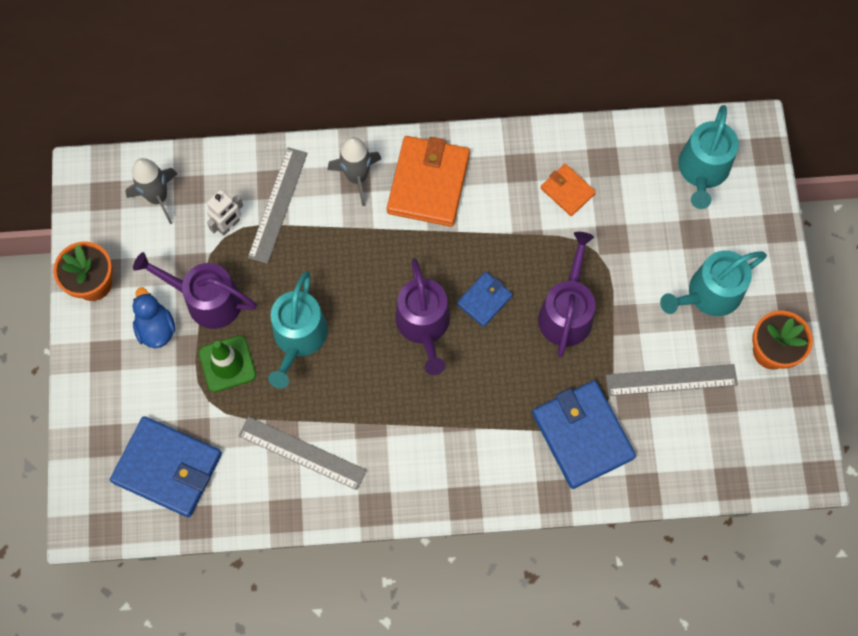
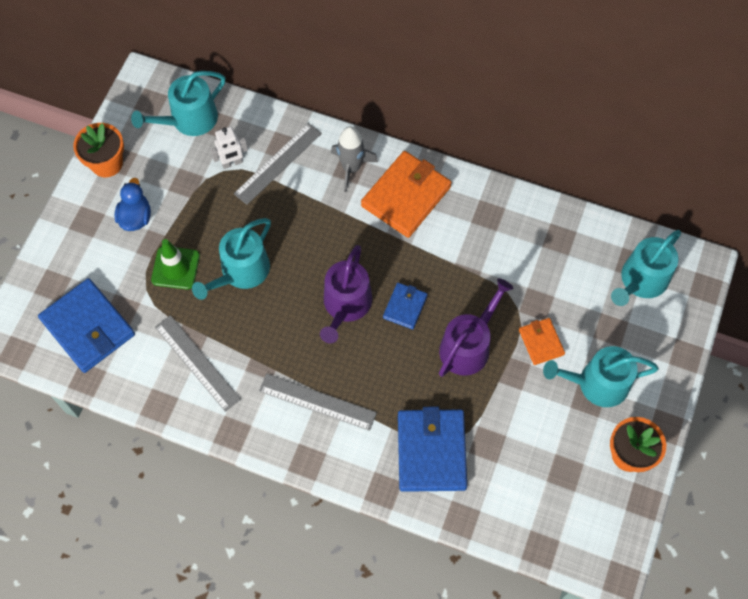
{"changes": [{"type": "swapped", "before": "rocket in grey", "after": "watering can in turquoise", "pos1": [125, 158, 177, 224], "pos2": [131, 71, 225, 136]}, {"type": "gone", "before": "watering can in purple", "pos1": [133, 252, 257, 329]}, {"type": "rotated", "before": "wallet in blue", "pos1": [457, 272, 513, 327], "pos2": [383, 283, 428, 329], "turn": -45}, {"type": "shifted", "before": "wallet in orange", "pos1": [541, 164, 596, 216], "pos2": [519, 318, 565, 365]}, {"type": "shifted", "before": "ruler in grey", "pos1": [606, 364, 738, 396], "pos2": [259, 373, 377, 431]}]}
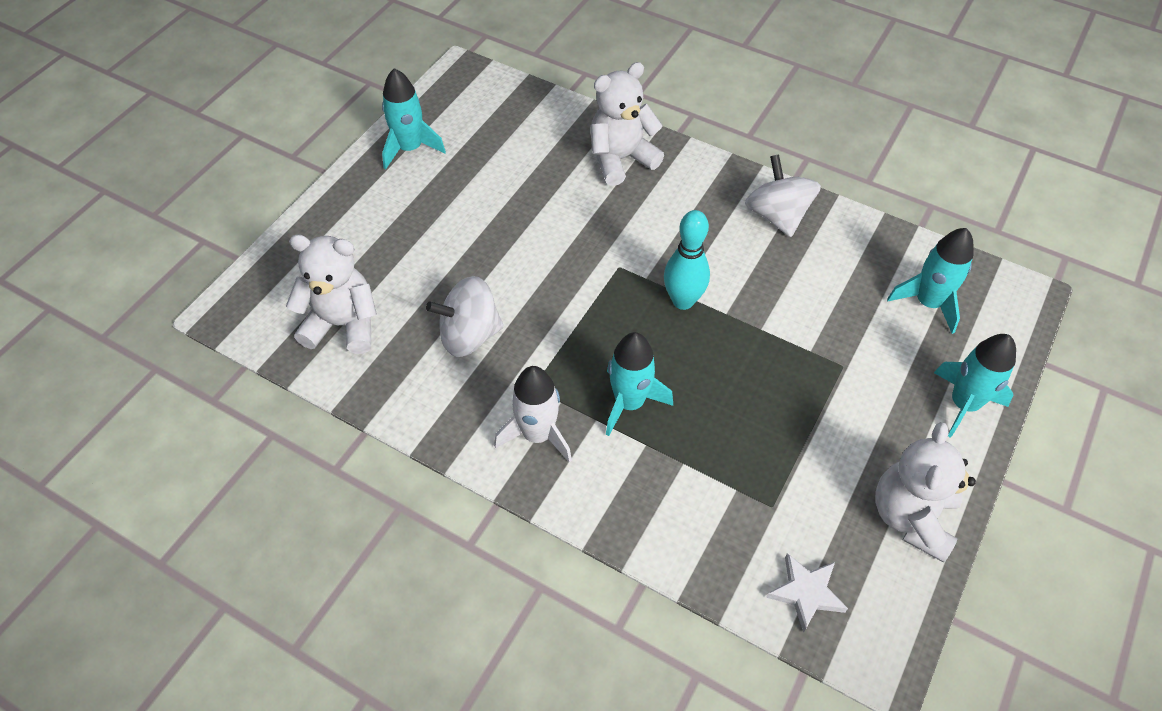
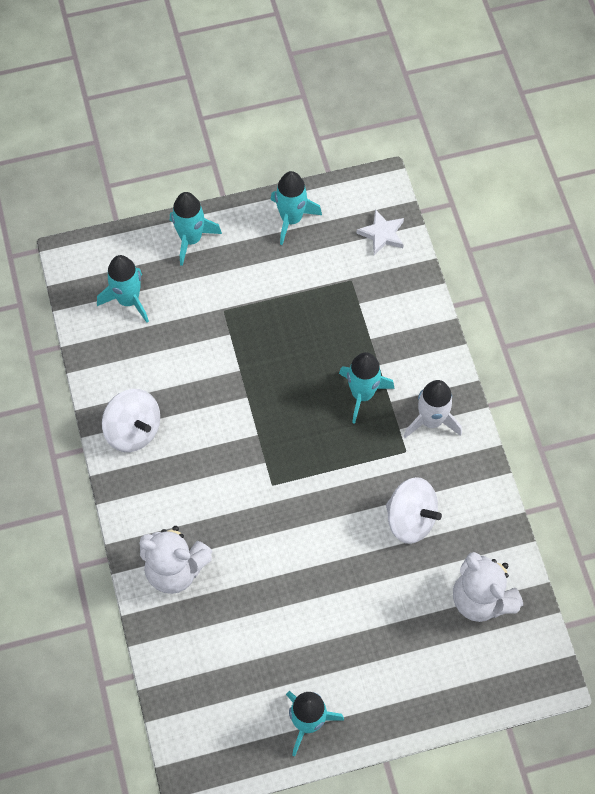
{"changes": [{"type": "gone", "before": "bowling pin in turquoise", "pos1": [664, 210, 710, 310]}, {"type": "rotated", "before": "spinning top in white", "pos1": [745, 154, 821, 237], "pos2": [102, 389, 160, 452], "turn": -75}, {"type": "swapped", "before": "teddy bear in white", "after": "rocket in turquoise", "pos1": [875, 422, 976, 563], "pos2": [271, 171, 322, 245]}]}
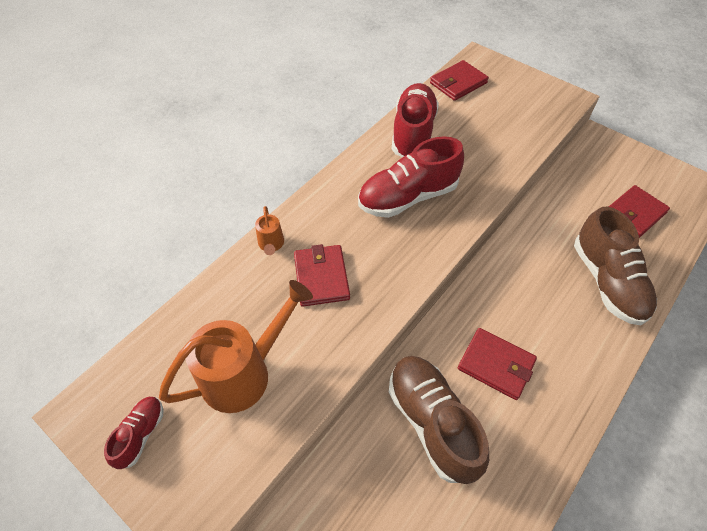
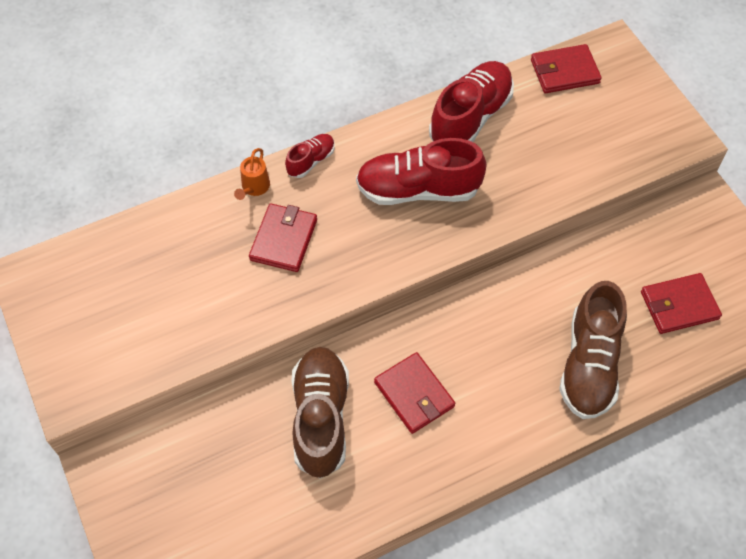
{"changes": [{"type": "shifted", "before": "shoe in red", "pos1": [104, 397, 163, 469], "pos2": [285, 134, 335, 178]}, {"type": "gone", "before": "watering can in orange", "pos1": [159, 280, 313, 413]}]}
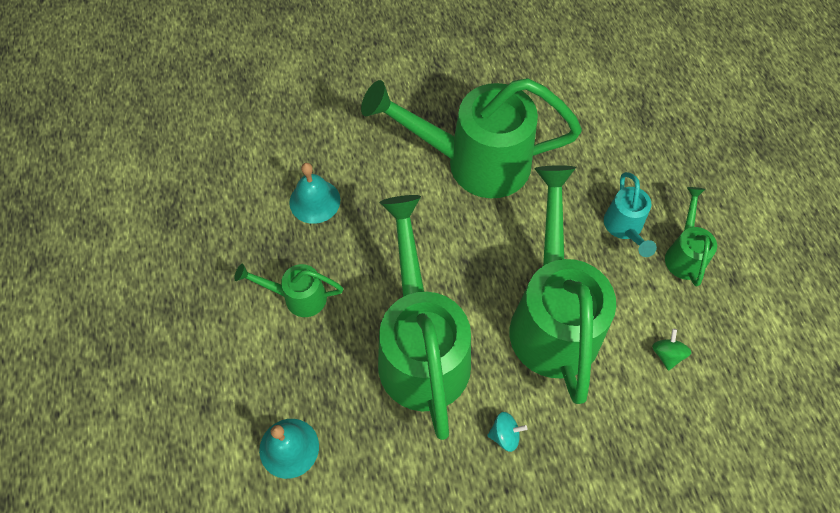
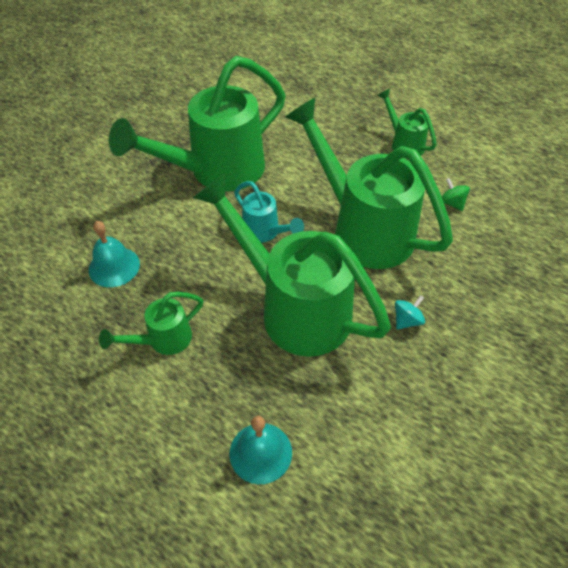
{"changes": [{"type": "shifted", "before": "watering can in turquoise", "pos1": [604, 172, 657, 257], "pos2": [234, 181, 304, 243]}]}
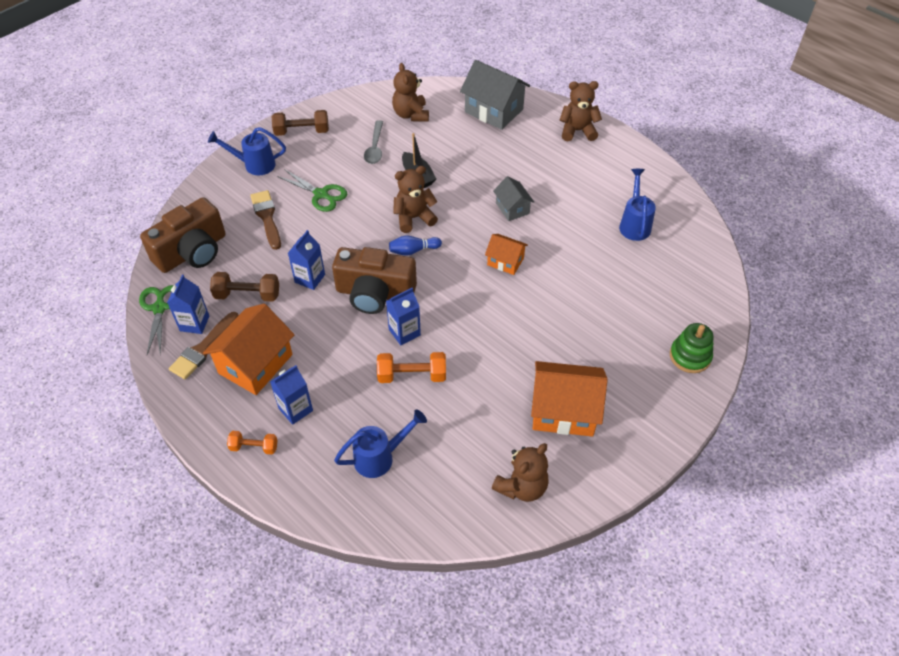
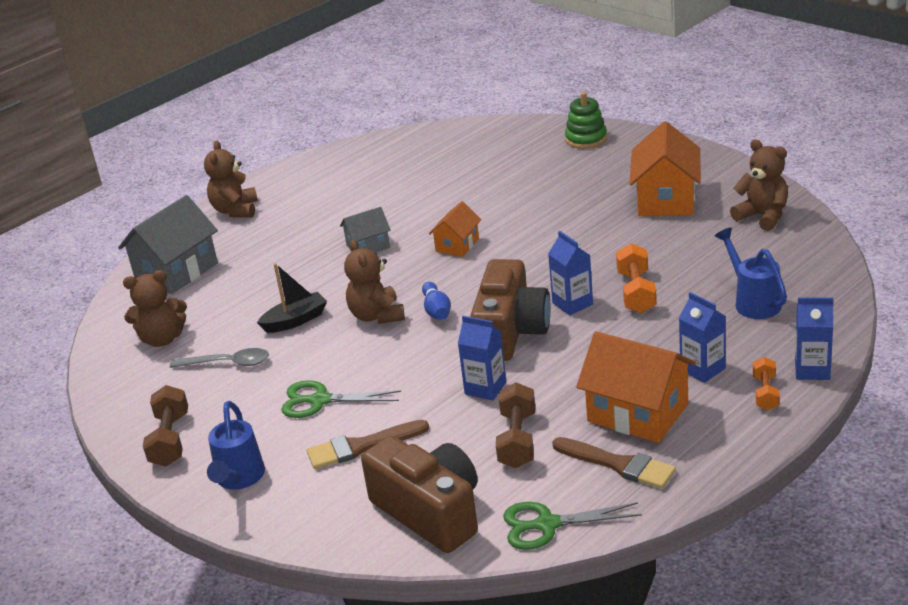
{"changes": [{"type": "shifted", "before": "carton in blue", "pos1": [167, 275, 209, 334], "pos2": [795, 298, 833, 380]}, {"type": "rotated", "before": "scissors in green", "pos1": [277, 169, 347, 212], "pos2": [281, 380, 401, 418], "turn": -120}, {"type": "gone", "before": "watering can in blue", "pos1": [619, 169, 656, 241]}]}
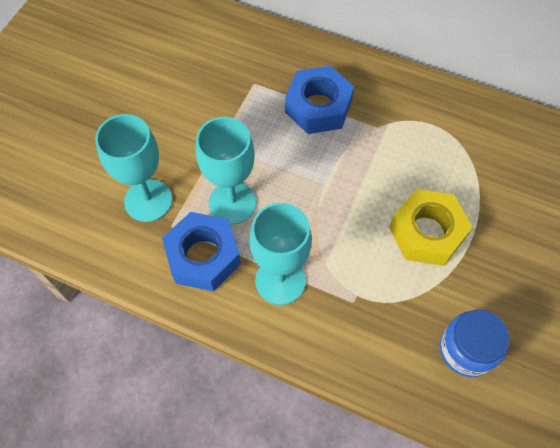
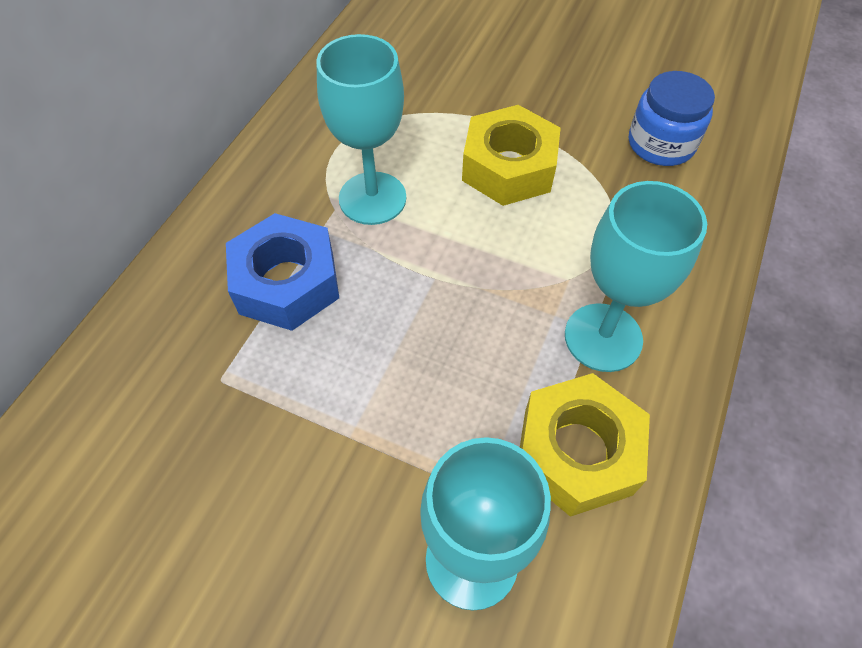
{"changes": [{"type": "repainted", "before": "nut in blue", "after": "nut in yellow", "pos1": [162, 212, 241, 291], "pos2": [520, 373, 650, 517]}, {"type": "shifted", "before": "goblet in turquoise", "pos1": [196, 117, 256, 225], "pos2": [316, 34, 406, 225]}]}
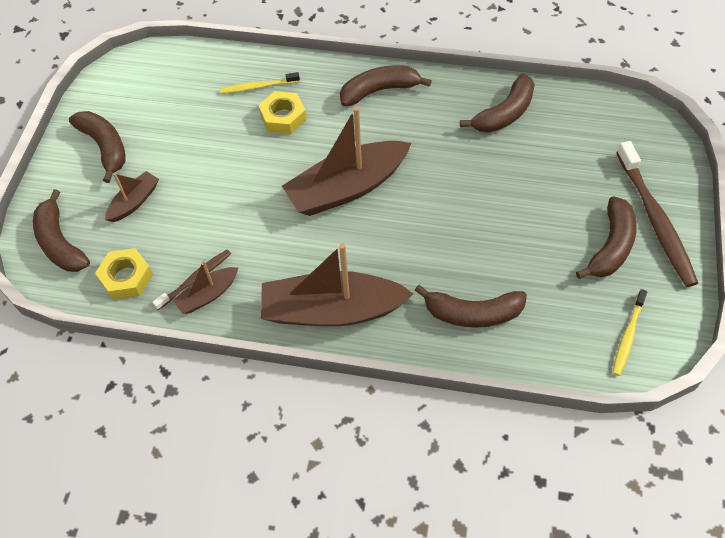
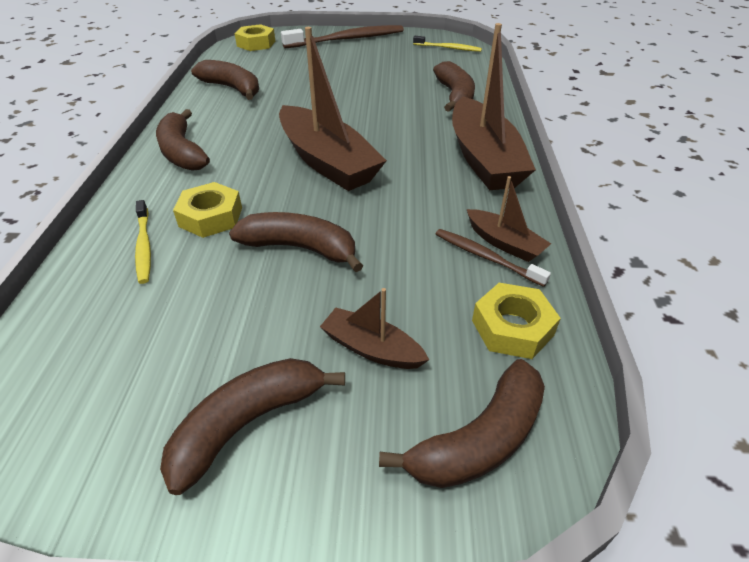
{"changes": [{"type": "shifted", "before": "banana in brown", "pos1": [576, 196, 637, 279], "pos2": [229, 212, 363, 272]}, {"type": "new", "after": "nut in yellow", "pos2": [235, 24, 275, 51]}]}
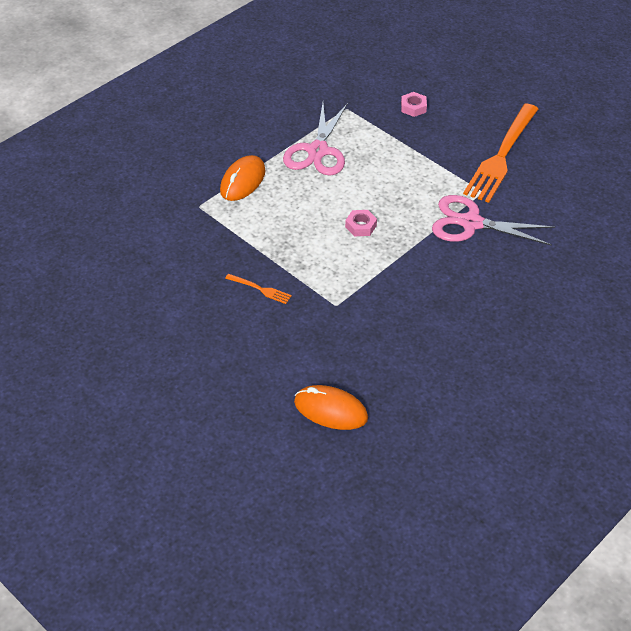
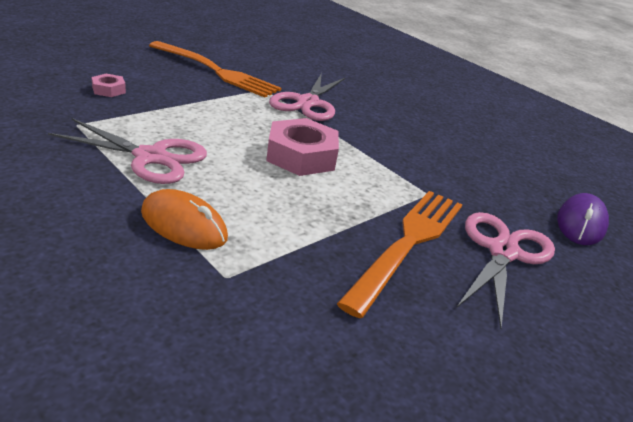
{"changes": [{"type": "scaled", "before": "fork in orange", "pos1": [225, 274, 292, 304], "pos2": [337, 191, 463, 318], "scale": 2.44}, {"type": "repainted", "before": "mouse in orange", "after": "mouse in purple", "pos1": [294, 385, 368, 430], "pos2": [557, 193, 609, 245]}, {"type": "scaled", "before": "nut in pink", "pos1": [345, 210, 377, 236], "pos2": [266, 118, 339, 176], "scale": 2.05}, {"type": "new", "after": "scissors in pink", "pos2": [456, 212, 555, 329]}]}
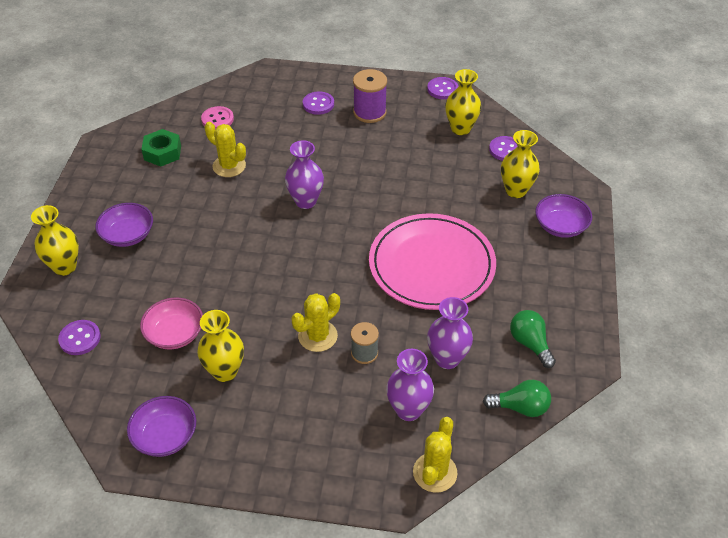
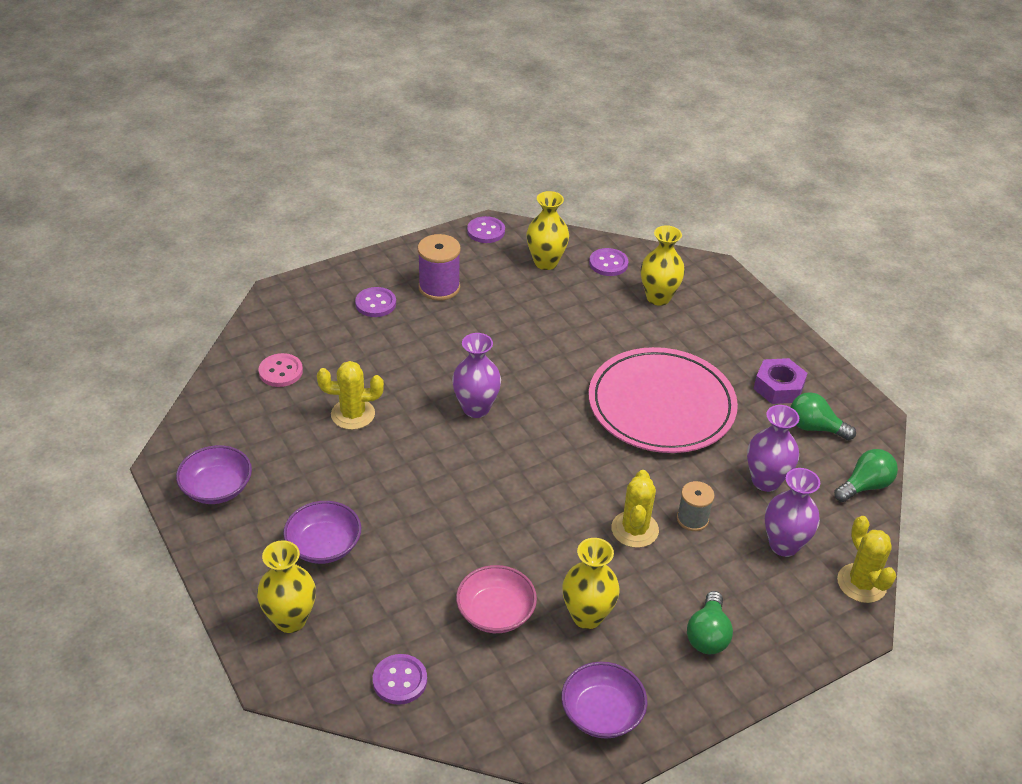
{"changes": [{"type": "gone", "before": "nut in green", "pos1": [141, 129, 181, 167]}, {"type": "shifted", "before": "bowl in purple", "pos1": [535, 194, 592, 238], "pos2": [176, 445, 252, 504]}, {"type": "new", "after": "light bulb in green", "pos2": [687, 591, 733, 654]}, {"type": "new", "after": "nut in purple", "pos2": [754, 358, 808, 404]}]}
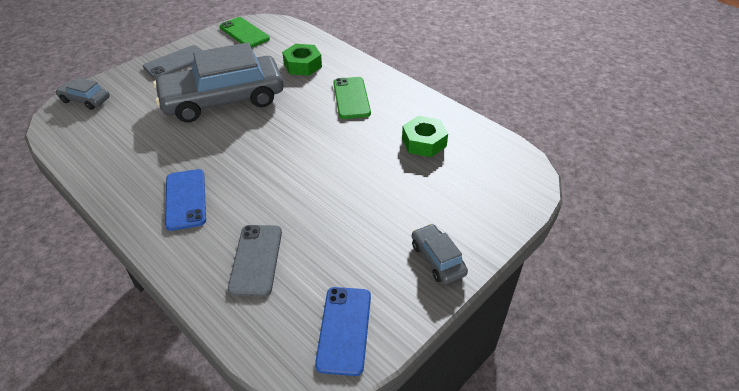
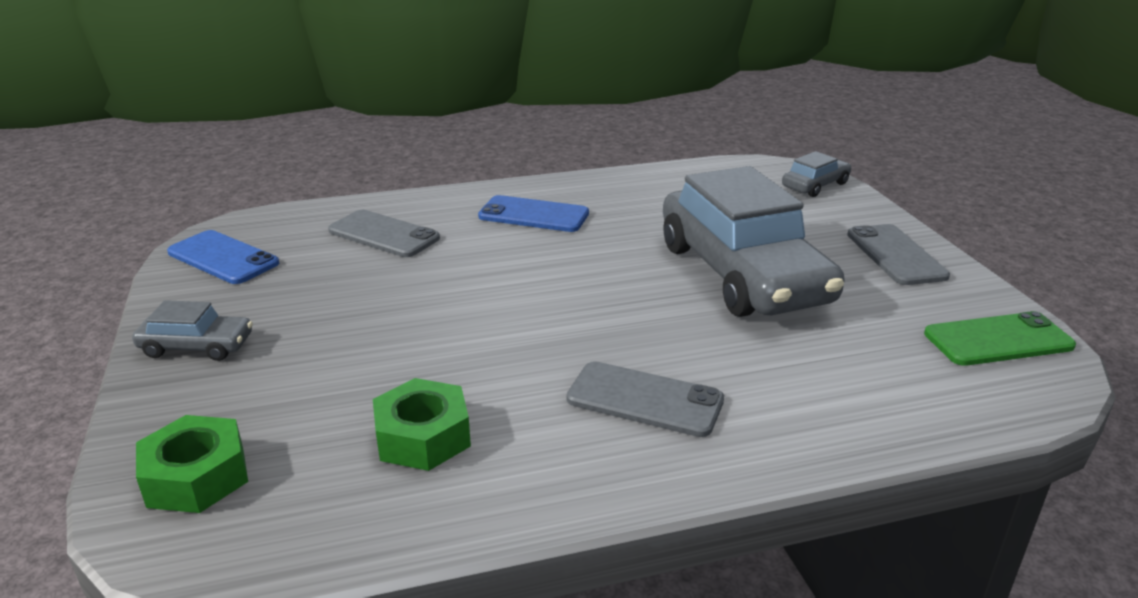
{"changes": [{"type": "rotated", "before": "car in grey", "pos1": [153, 42, 284, 123], "pos2": [663, 166, 845, 317], "turn": 150}, {"type": "shifted", "before": "nut in green", "pos1": [282, 44, 322, 76], "pos2": [136, 415, 248, 513]}, {"type": "repainted", "before": "phone in green", "after": "phone in grey", "pos1": [333, 77, 371, 119], "pos2": [567, 361, 724, 437]}]}
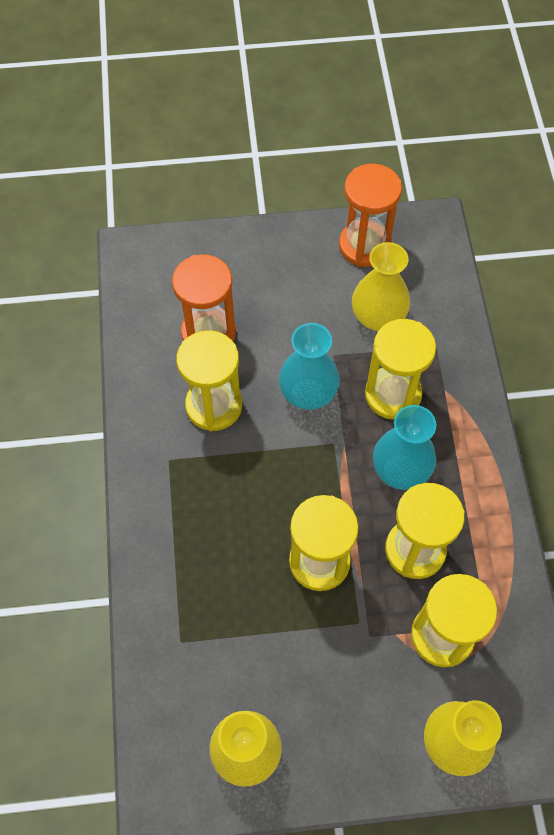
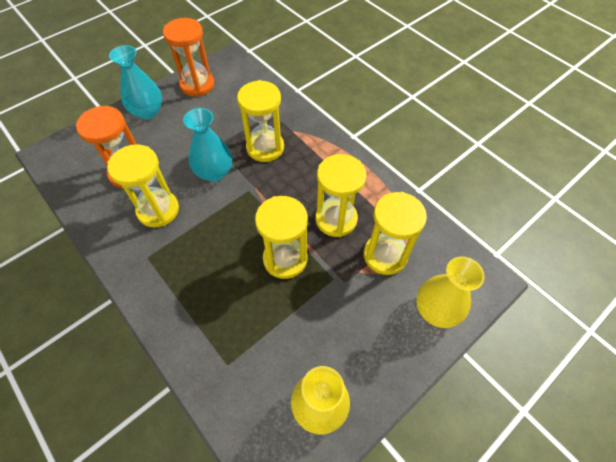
{"changes": [{"type": "gone", "before": "vase in yellow", "pos1": [352, 242, 410, 331]}, {"type": "shifted", "before": "vase in turquoise", "pos1": [373, 405, 436, 490], "pos2": [109, 45, 162, 119]}]}
